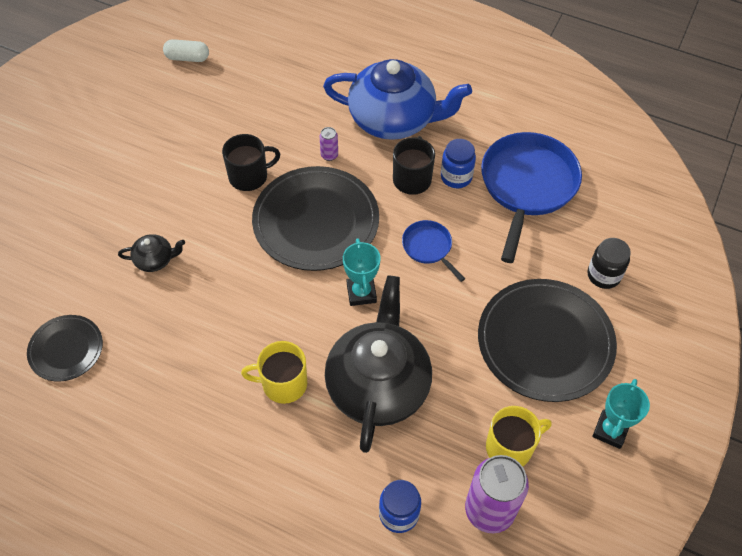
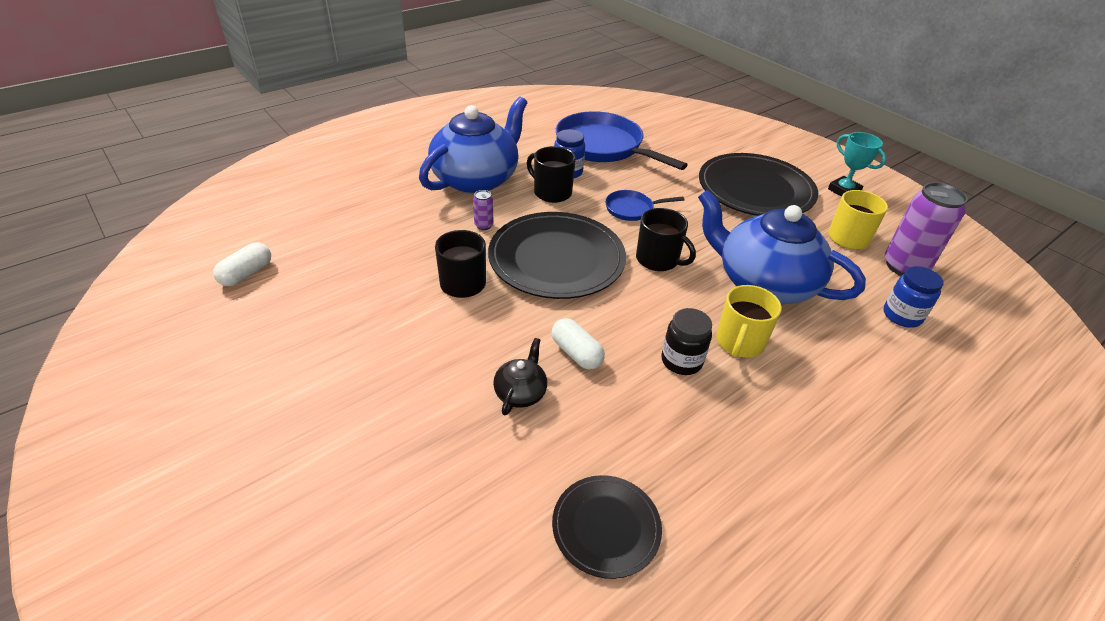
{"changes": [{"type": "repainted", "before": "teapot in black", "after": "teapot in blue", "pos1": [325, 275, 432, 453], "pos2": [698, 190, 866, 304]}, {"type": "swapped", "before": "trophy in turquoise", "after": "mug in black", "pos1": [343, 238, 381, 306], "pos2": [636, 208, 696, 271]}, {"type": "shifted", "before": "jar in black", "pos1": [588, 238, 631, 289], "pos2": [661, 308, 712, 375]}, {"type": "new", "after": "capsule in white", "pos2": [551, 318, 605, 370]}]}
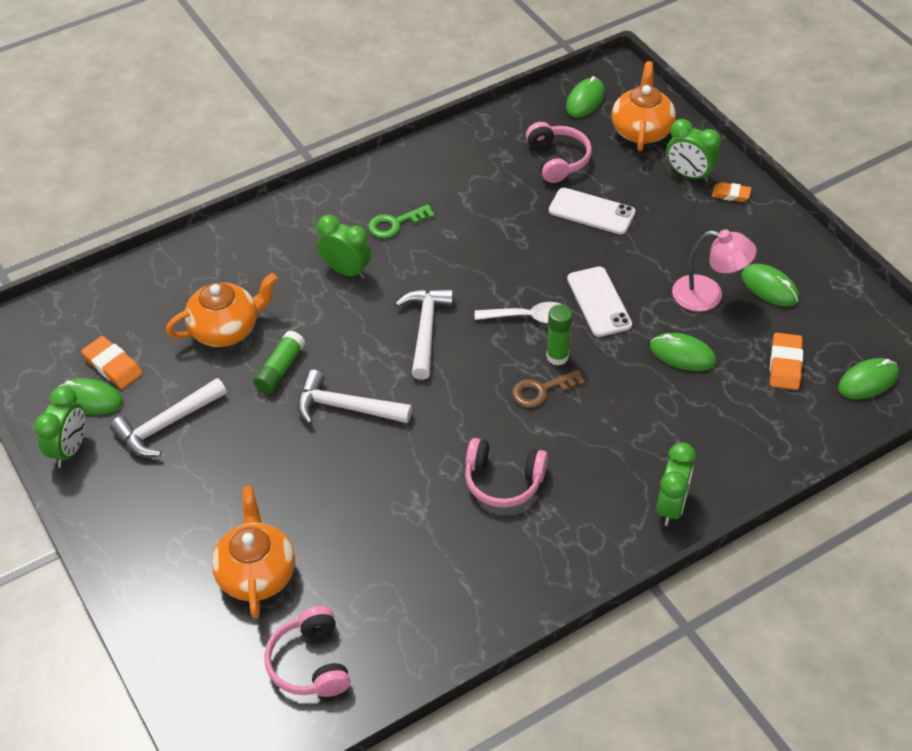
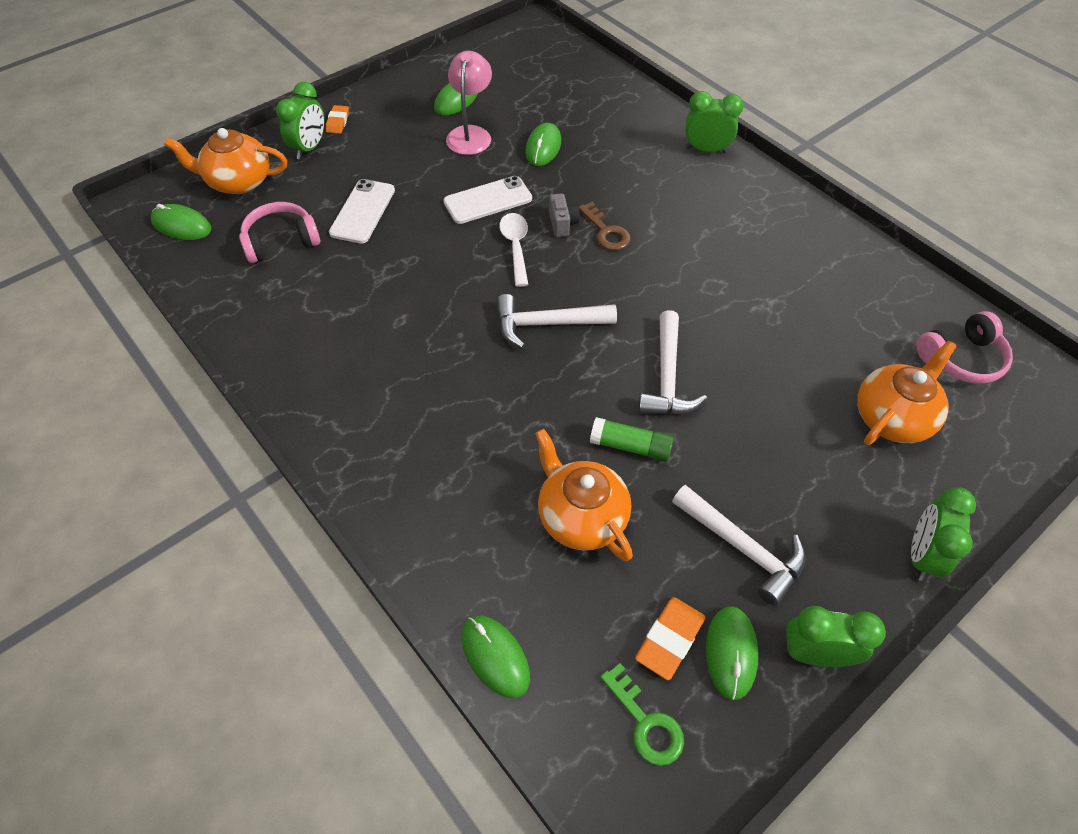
{"changes": [{"type": "rotated", "before": "teapot in orange", "pos1": [212, 486, 295, 619], "pos2": [857, 341, 957, 445], "turn": 150}, {"type": "shifted", "before": "clock in green", "pos1": [317, 215, 371, 279], "pos2": [911, 487, 976, 581]}, {"type": "shifted", "before": "key in green", "pos1": [368, 204, 435, 238], "pos2": [600, 663, 684, 766]}, {"type": "gone", "before": "headphones in pink", "pos1": [465, 438, 548, 507]}, {"type": "swapped", "before": "glue stick in green", "after": "camera in grey", "pos1": [546, 304, 573, 366], "pos2": [549, 193, 580, 237]}, {"type": "gone", "before": "eraser in orange", "pos1": [770, 333, 803, 390]}, {"type": "shifted", "before": "mouse in green", "pos1": [838, 358, 899, 399], "pos2": [462, 615, 530, 698]}]}
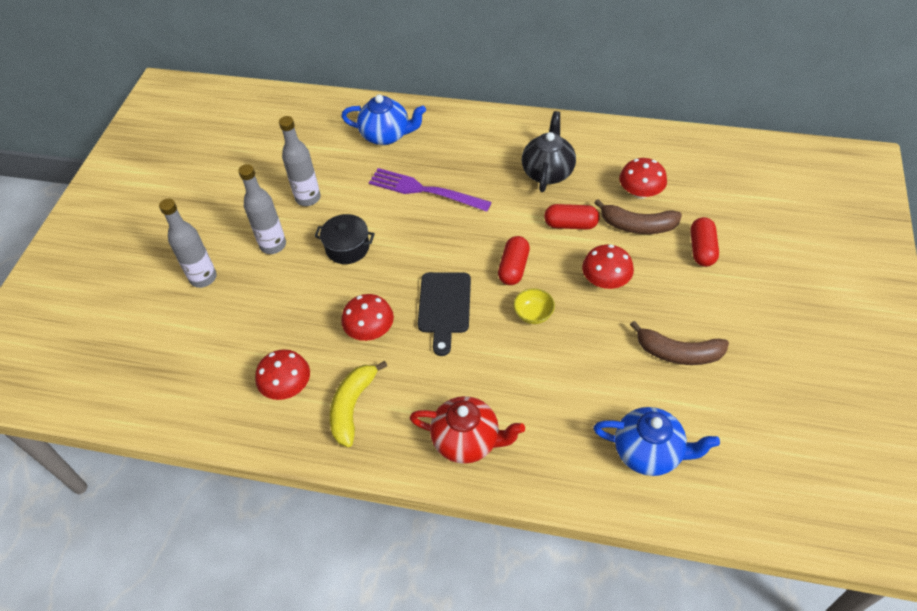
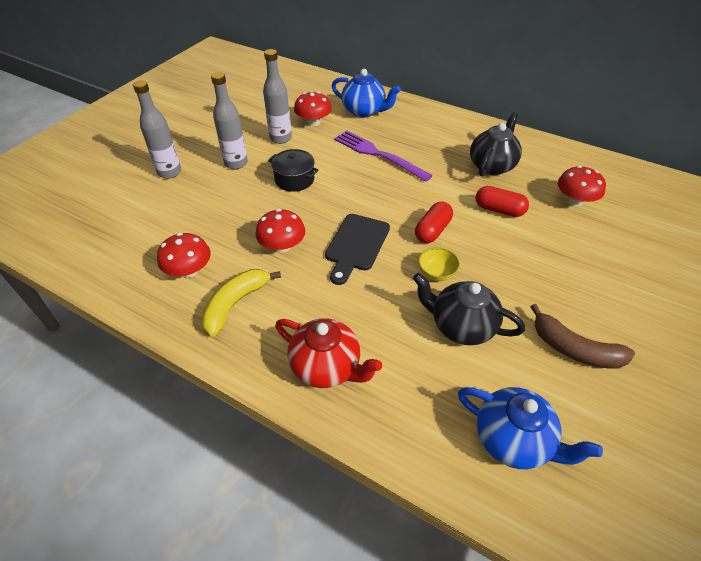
{"changes": [{"type": "shifted", "before": "mushroom in red", "pos1": [582, 245, 634, 289], "pos2": [294, 92, 332, 126]}, {"type": "gone", "before": "banana in brown", "pos1": [595, 199, 682, 234]}, {"type": "gone", "before": "capsule in red", "pos1": [690, 217, 719, 267]}, {"type": "new", "after": "teapot in black", "pos2": [413, 273, 525, 345]}]}
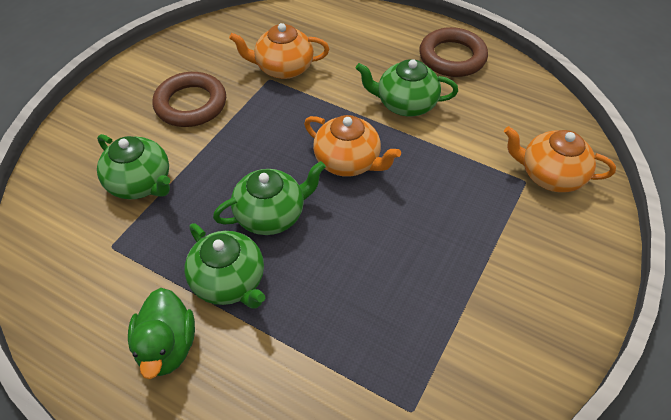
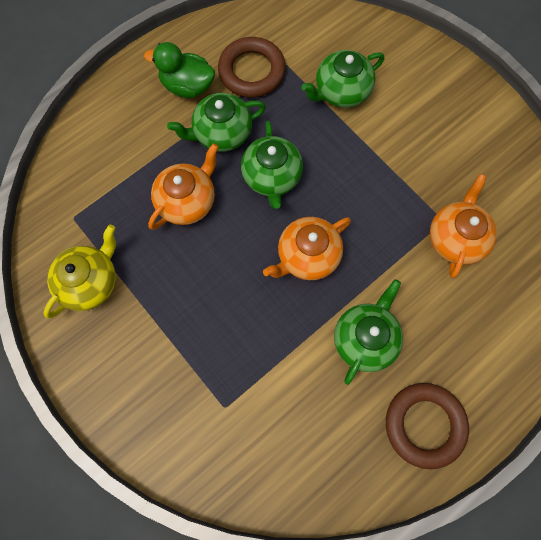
{"changes": [{"type": "shifted", "before": "ring in brown", "pos1": [152, 72, 226, 127], "pos2": [218, 37, 286, 98]}, {"type": "shifted", "before": "teapot in orange", "pos1": [504, 126, 616, 193], "pos2": [148, 143, 219, 230]}, {"type": "new", "after": "teapot in yellow", "pos2": [44, 225, 116, 318]}]}
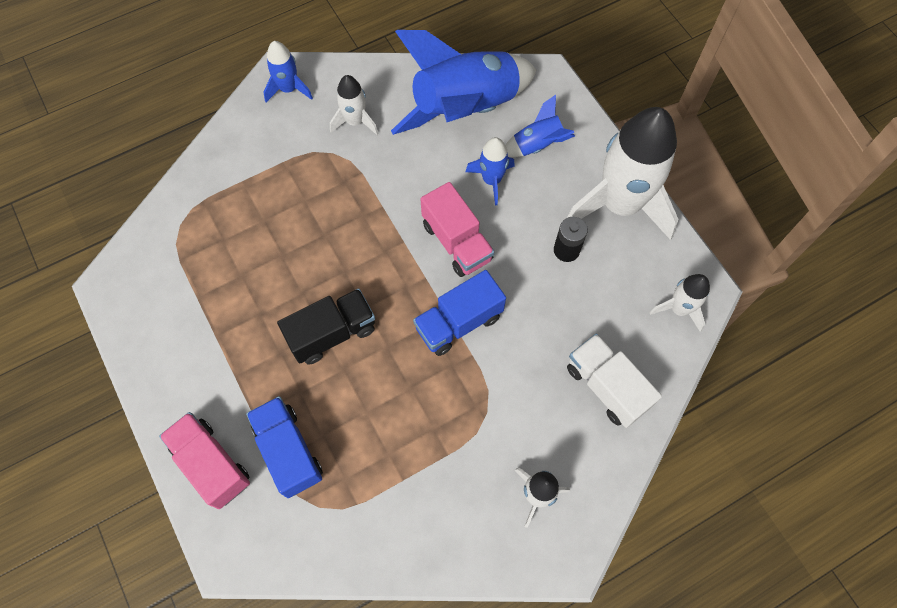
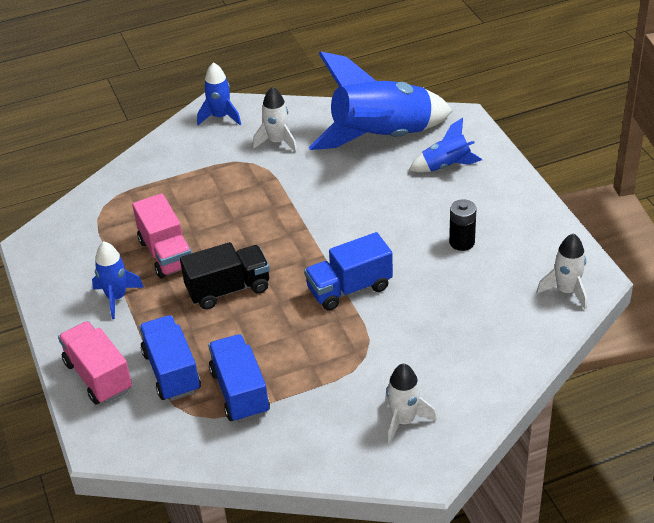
{"changes": [{"type": "shifted", "before": "truck in pink", "pos1": [421, 182, 495, 277], "pos2": [132, 194, 192, 278]}, {"type": "shifted", "before": "rocket in blue", "pos1": [465, 137, 515, 205], "pos2": [92, 241, 144, 319]}, {"type": "gone", "before": "rocket in white", "pos1": [567, 107, 679, 240]}, {"type": "gone", "before": "truck in white", "pos1": [567, 334, 662, 428]}, {"type": "new", "after": "truck in blue", "pos2": [208, 334, 270, 423]}]}
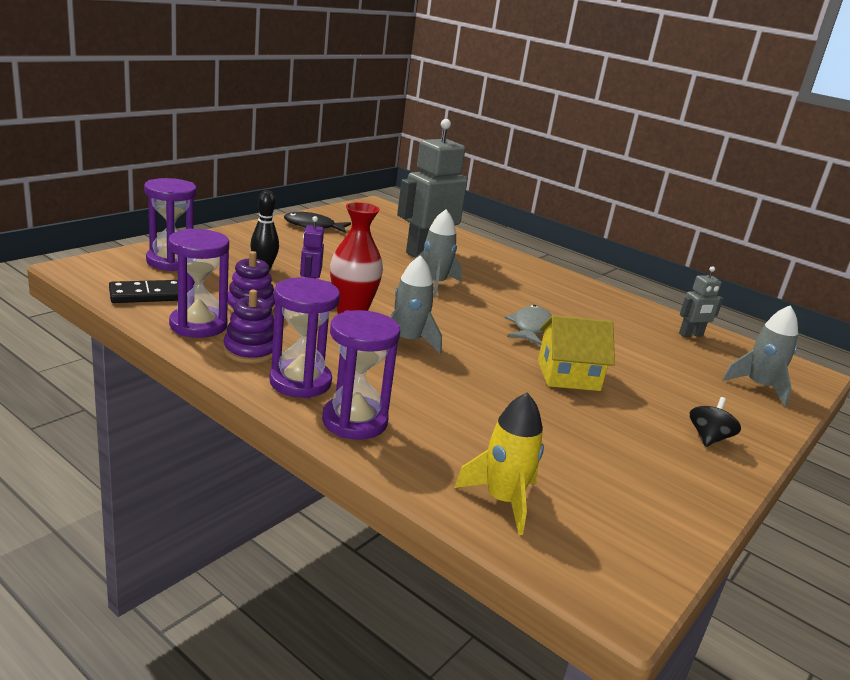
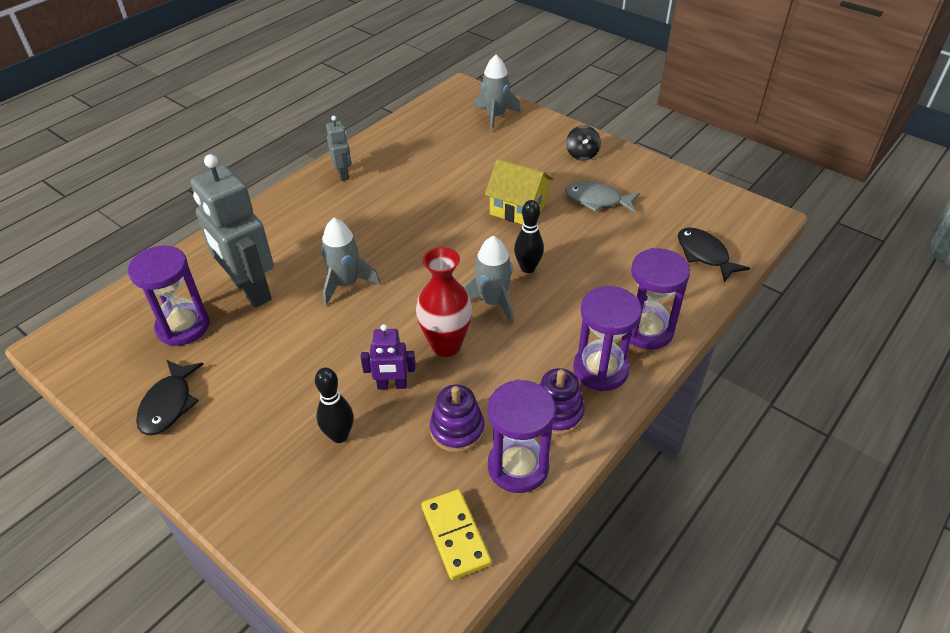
{"changes": [{"type": "repainted", "before": "domino in black", "after": "domino in yellow", "pos1": [109, 280, 178, 303], "pos2": [422, 489, 492, 580]}, {"type": "shifted", "before": "hourglass in purple", "pos1": [144, 178, 197, 271], "pos2": [128, 246, 210, 346]}, {"type": "swapped", "before": "rocket in yellow", "after": "fish in black", "pos1": [454, 392, 544, 535], "pos2": [678, 227, 750, 282]}, {"type": "shifted", "before": "fish in grey", "pos1": [505, 305, 552, 345], "pos2": [565, 182, 640, 213]}, {"type": "rotated", "before": "house in yellow", "pos1": [538, 315, 615, 391], "pos2": [485, 159, 553, 225], "turn": -60}, {"type": "shifted", "before": "robot in grey", "pos1": [679, 266, 723, 337], "pos2": [326, 116, 352, 181]}, {"type": "rotated", "before": "spinning top in black", "pos1": [690, 397, 741, 447], "pos2": [566, 125, 601, 161], "turn": -120}, {"type": "new", "after": "bowling pin in black", "pos2": [514, 200, 544, 273]}]}
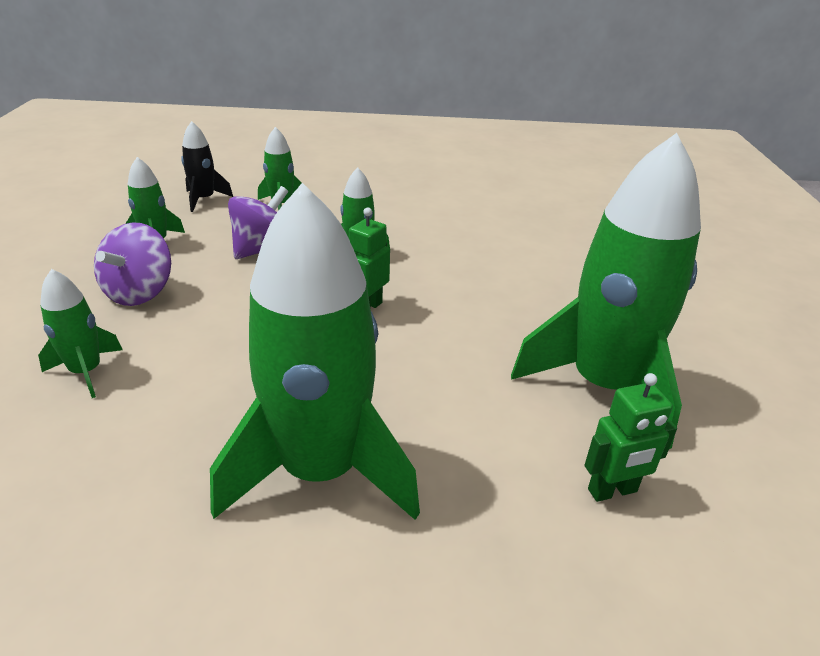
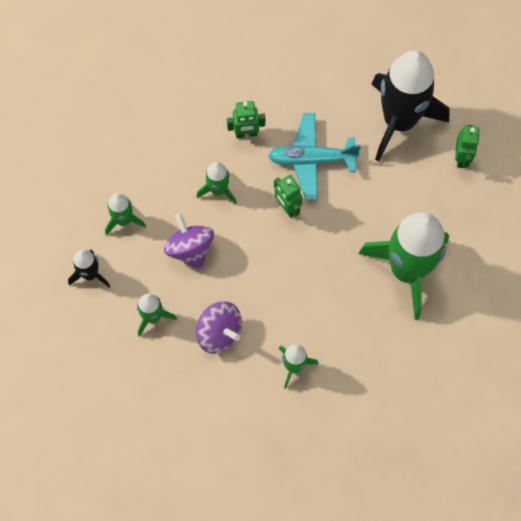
{"changes": [{"type": "repainted", "before": "rocket in green", "after": "rocket in black", "pos1": [511, 133, 701, 449], "pos2": [372, 50, 450, 162]}, {"type": "new", "after": "robot in green", "pos2": [227, 101, 265, 138]}, {"type": "new", "after": "plane in turquoise", "pos2": [268, 113, 361, 200]}]}
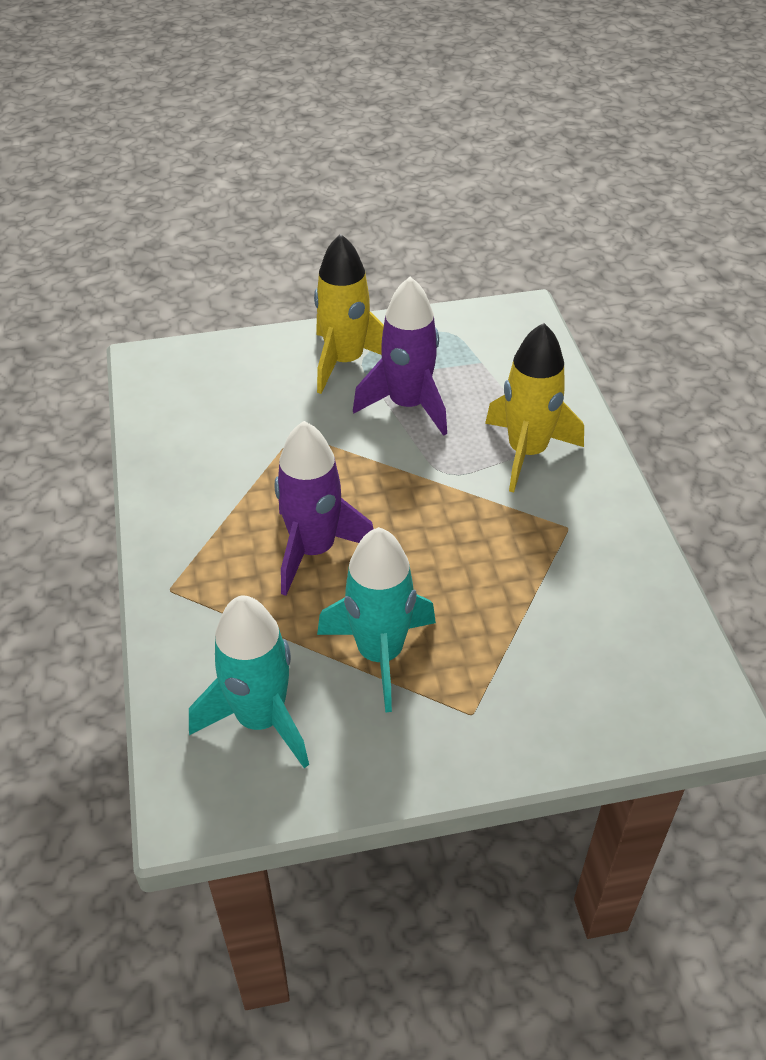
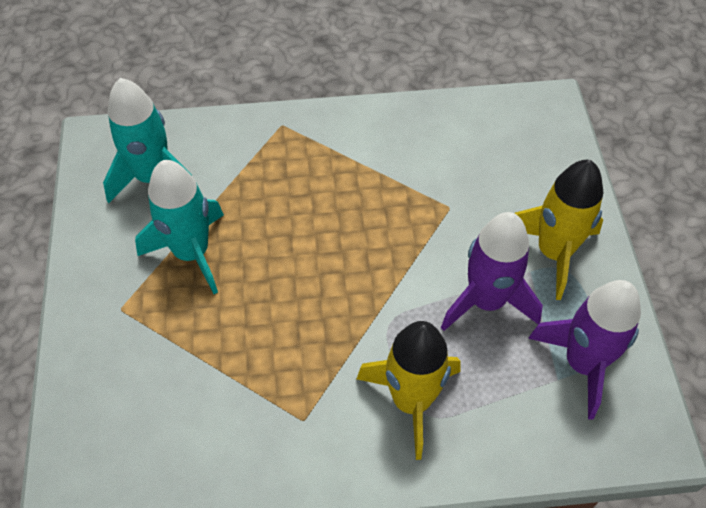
{"changes": [{"type": "shifted", "before": "rocket in purple", "pos1": [275, 421, 373, 596], "pos2": [528, 280, 641, 419]}]}
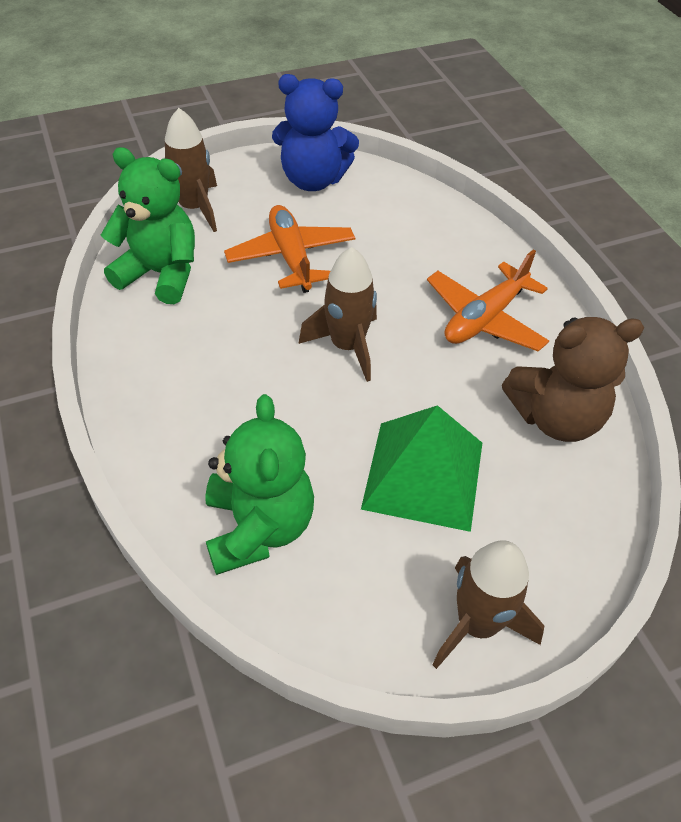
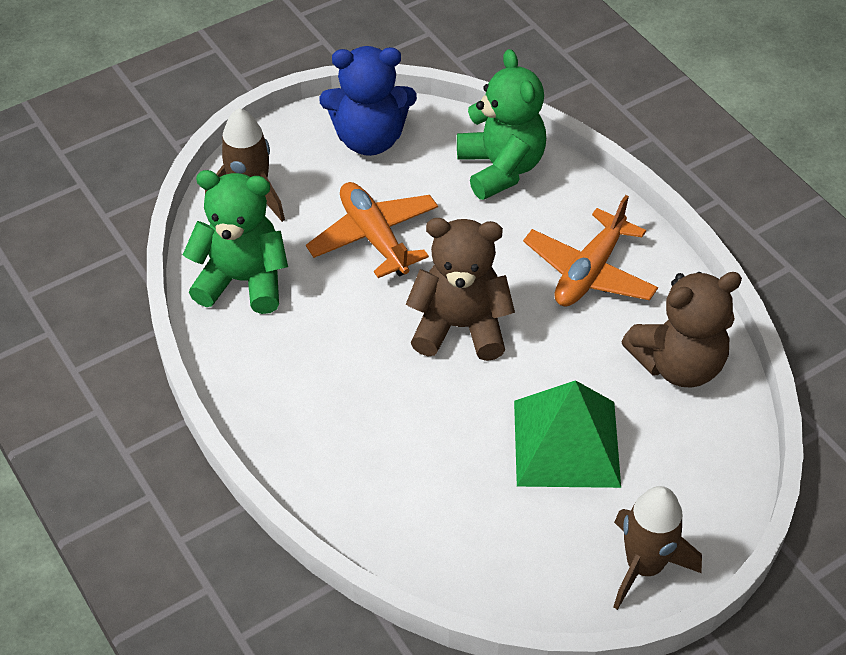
{"changes": [{"type": "shifted", "before": "teddy bear in green", "pos1": [205, 394, 314, 575], "pos2": [457, 49, 546, 200]}, {"type": "swapped", "before": "rocket in brown", "after": "teddy bear in brown", "pos1": [298, 247, 377, 382], "pos2": [406, 218, 515, 361]}]}
